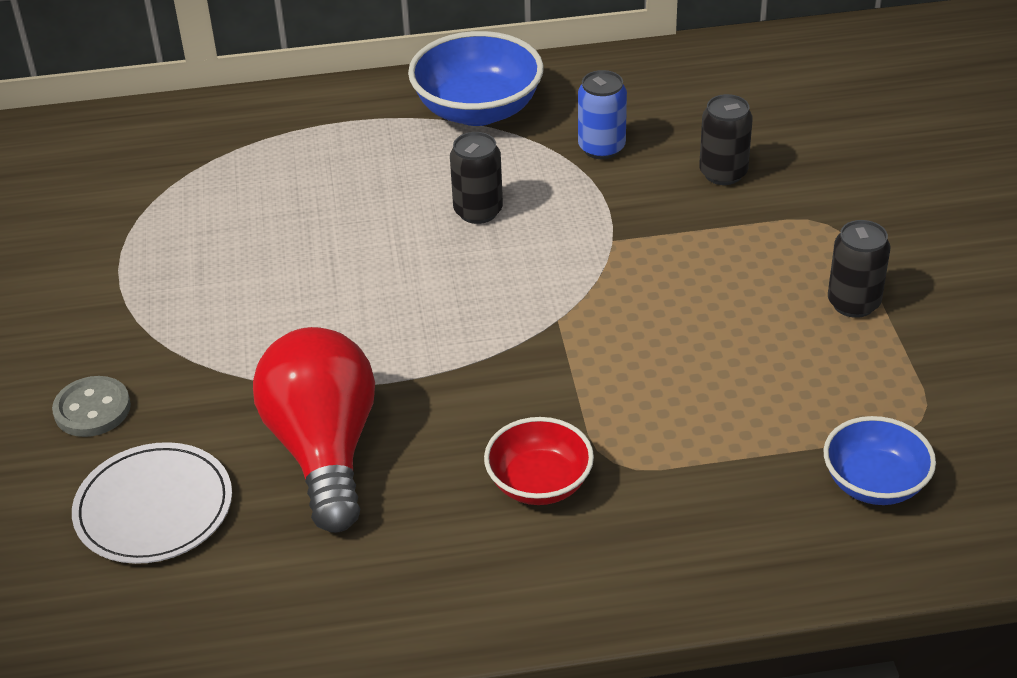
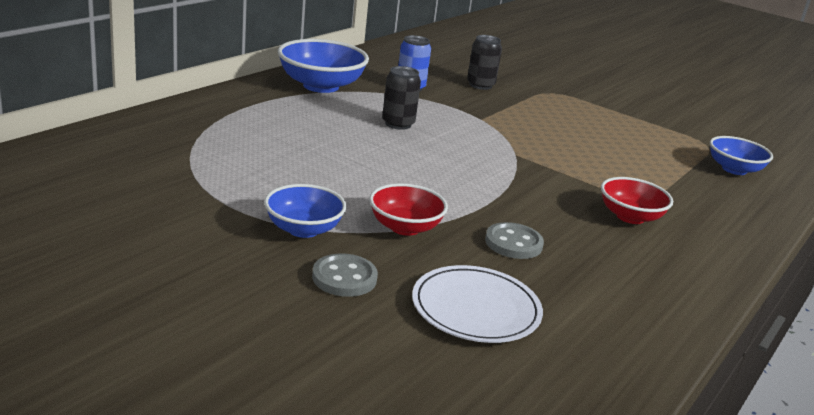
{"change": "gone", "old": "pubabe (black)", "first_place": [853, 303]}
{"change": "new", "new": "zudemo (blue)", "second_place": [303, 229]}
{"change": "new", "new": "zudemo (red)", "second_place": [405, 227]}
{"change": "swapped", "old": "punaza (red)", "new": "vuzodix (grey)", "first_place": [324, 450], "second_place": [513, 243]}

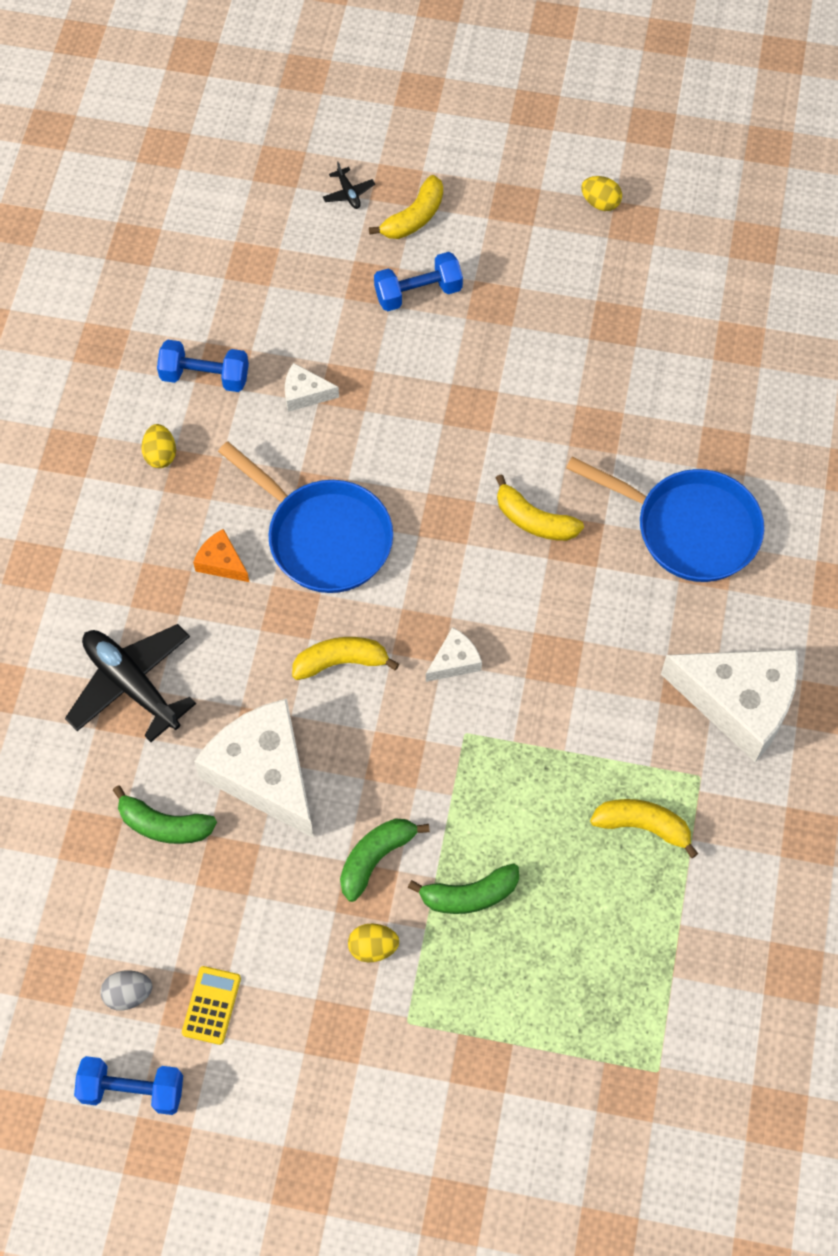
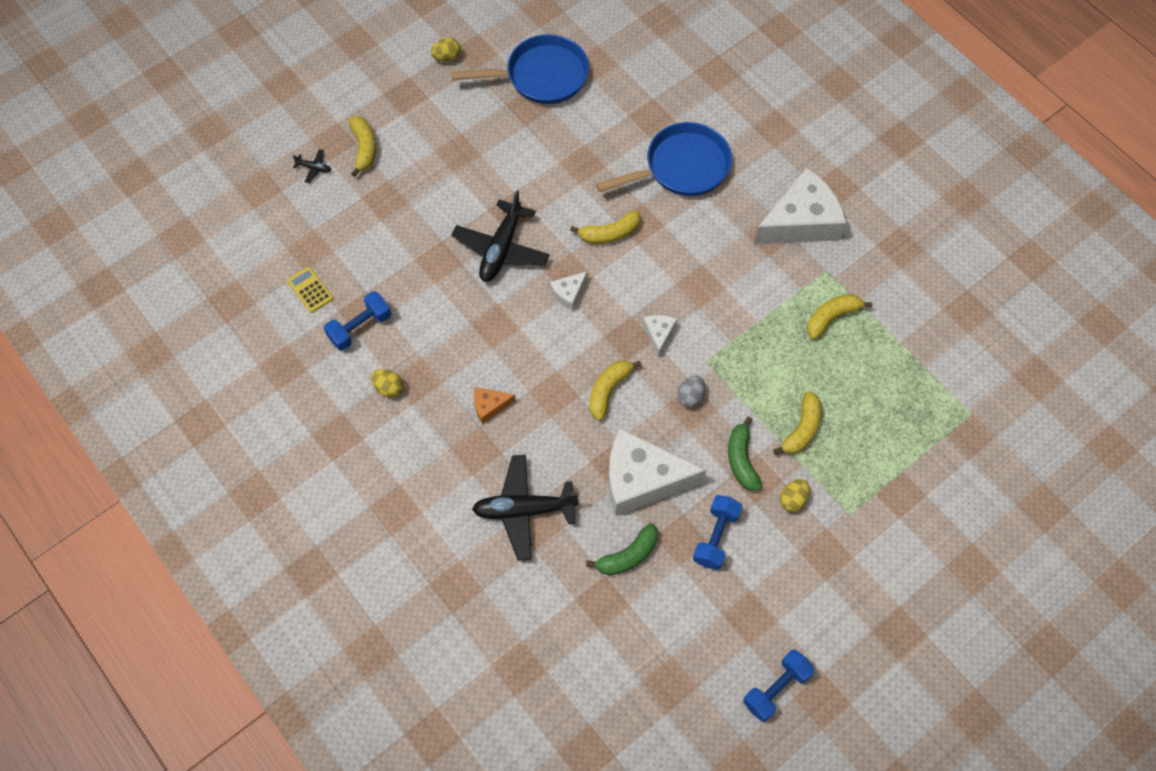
{"change": "new", "new": "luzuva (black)", "second_place": [501, 249]}
{"change": "shifted", "old": "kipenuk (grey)", "first_place": [128, 994], "second_place": [690, 396]}
{"change": "shifted", "old": "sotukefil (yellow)", "first_place": [211, 1005], "second_place": [310, 290]}
{"change": "shifted", "old": "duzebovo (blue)", "first_place": [323, 537], "second_place": [541, 76]}
{"change": "shifted", "old": "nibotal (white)", "first_place": [305, 394], "second_place": [569, 293]}
{"change": "shifted", "old": "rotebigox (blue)", "first_place": [418, 293], "second_place": [716, 537]}
{"change": "repainted", "old": "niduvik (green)", "new": "niduvik (yellow)", "first_place": [469, 895], "second_place": [802, 429]}

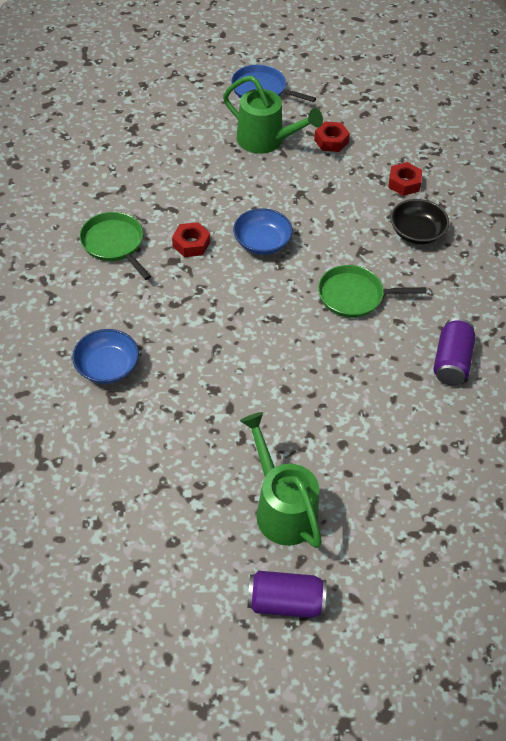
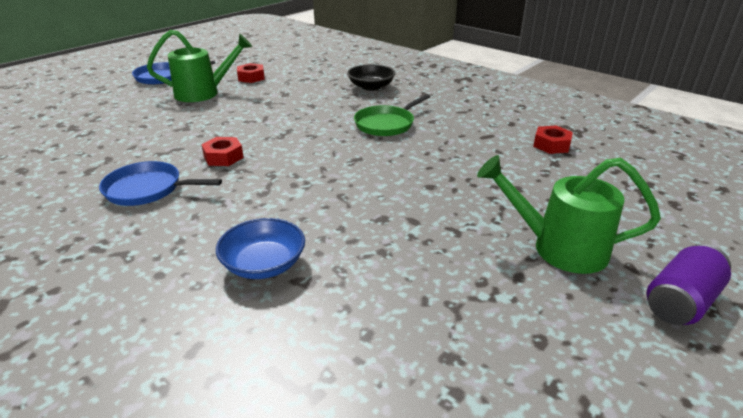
{"change": "gone", "old": "zudemo (blue)", "first_place": [262, 242]}
{"change": "gone", "old": "pubabe (purple)", "first_place": [451, 362]}
{"change": "shifted", "old": "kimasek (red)", "first_place": [404, 183], "second_place": [551, 145]}
{"change": "repainted", "old": "duzebovo (green)", "new": "duzebovo (blue)", "first_place": [114, 244], "second_place": [147, 189]}

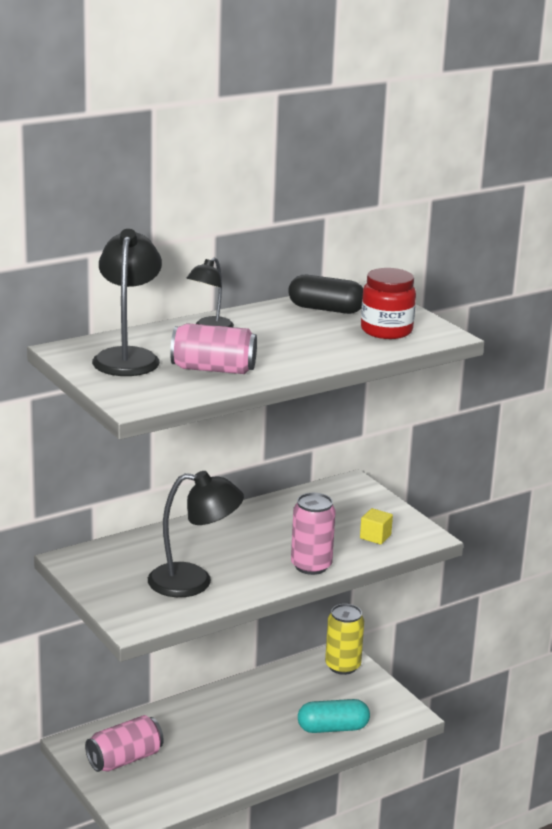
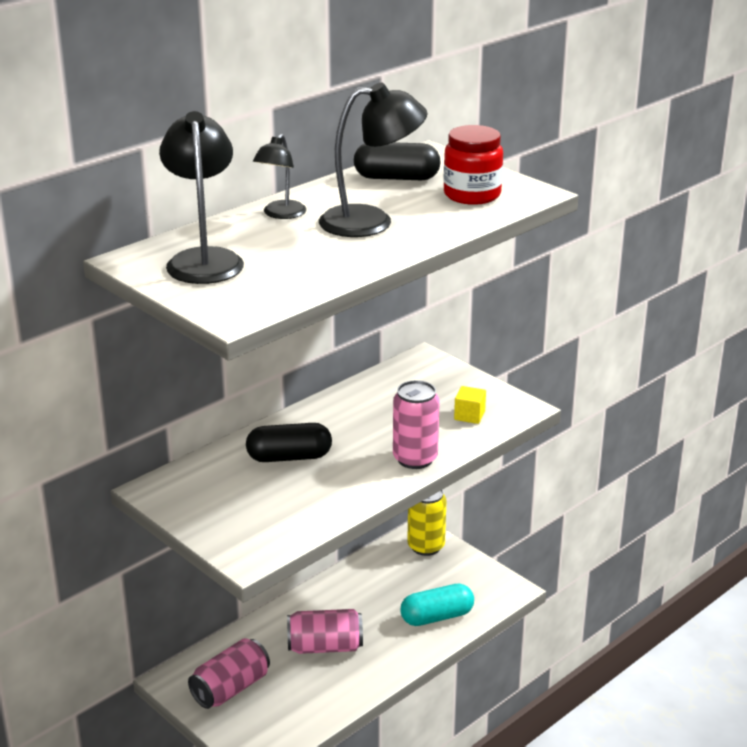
{"change": "new", "new": "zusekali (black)", "second_place": [289, 457]}
{"change": "shifted", "old": "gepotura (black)", "first_place": [193, 582], "second_place": [371, 221]}
{"change": "shifted", "old": "pubabe (pink)", "first_place": [213, 369], "second_place": [325, 647]}

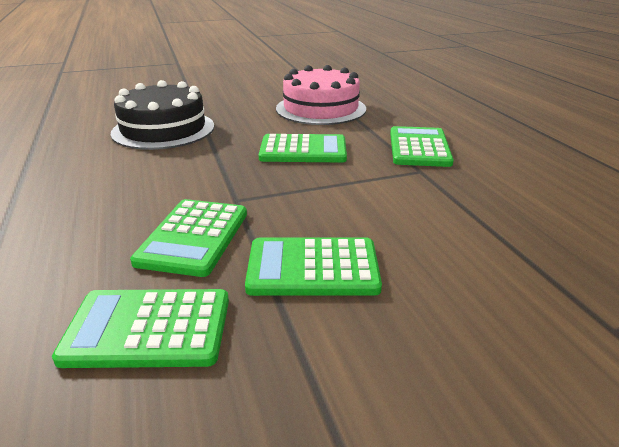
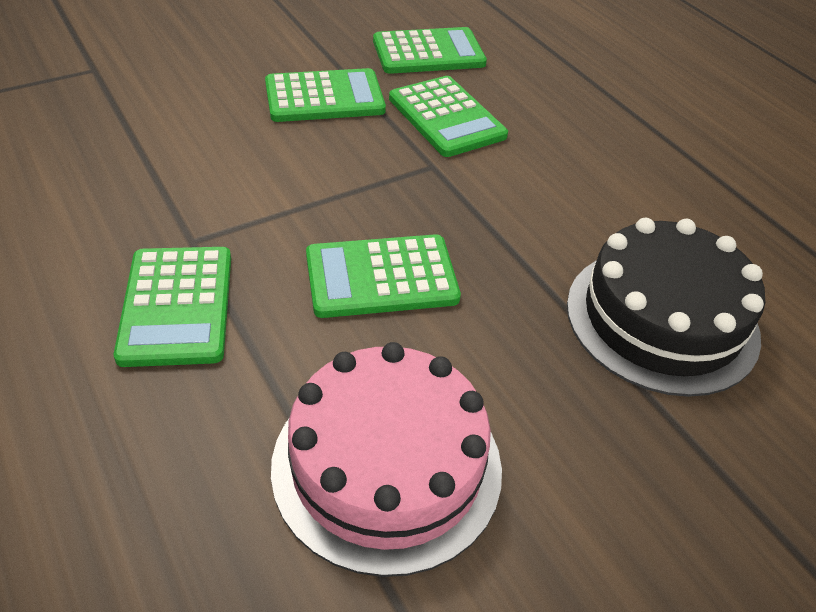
{"change": "rotated", "old": "sotukefil (green)", "first_place": [194, 237], "second_place": [446, 117], "degrees": 150}

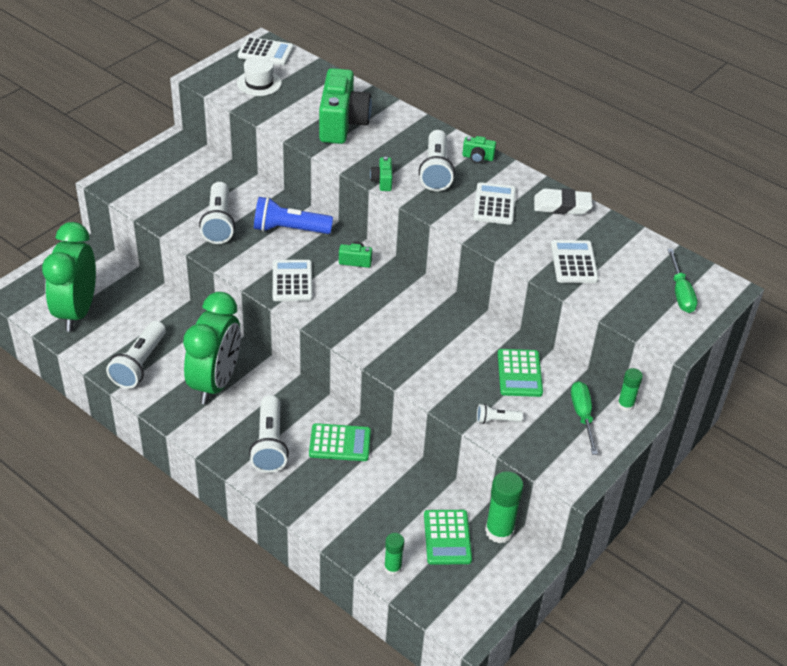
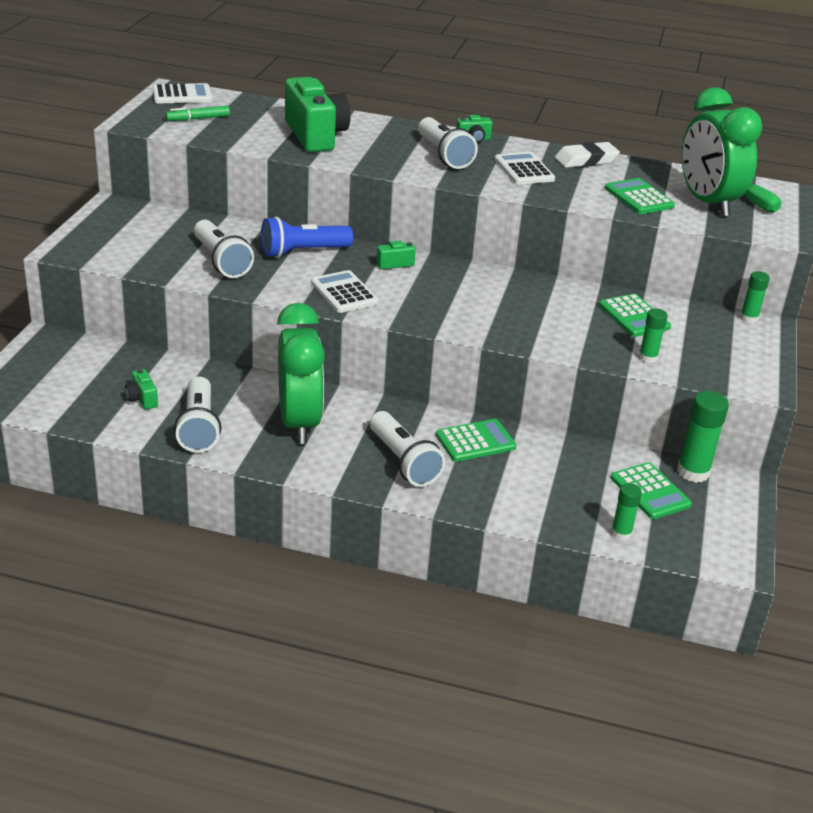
{"change": "gone", "old": "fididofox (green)", "first_place": [582, 416]}
{"change": "shifted", "old": "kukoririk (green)", "first_place": [77, 311], "second_place": [707, 203]}
{"change": "shifted", "old": "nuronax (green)", "first_place": [382, 181], "second_place": [142, 399]}
{"change": "swapped", "old": "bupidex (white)", "new": "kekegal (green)", "first_place": [259, 83], "second_place": [198, 119]}
{"change": "swapped", "old": "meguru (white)", "new": "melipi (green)", "first_place": [496, 420], "second_place": [648, 357]}
{"change": "repainted", "old": "sotukefil (white)", "new": "sotukefil (green)", "first_place": [574, 262], "second_place": [639, 197]}

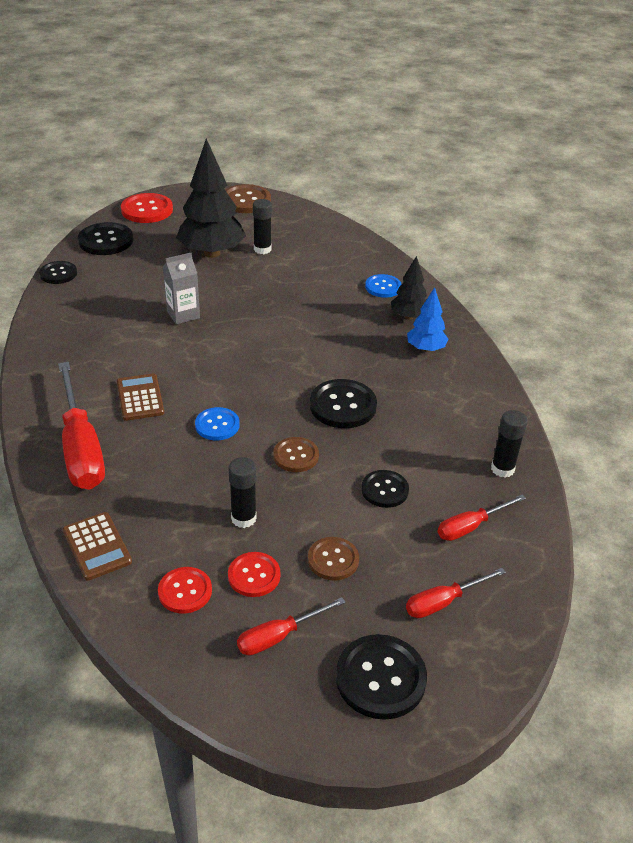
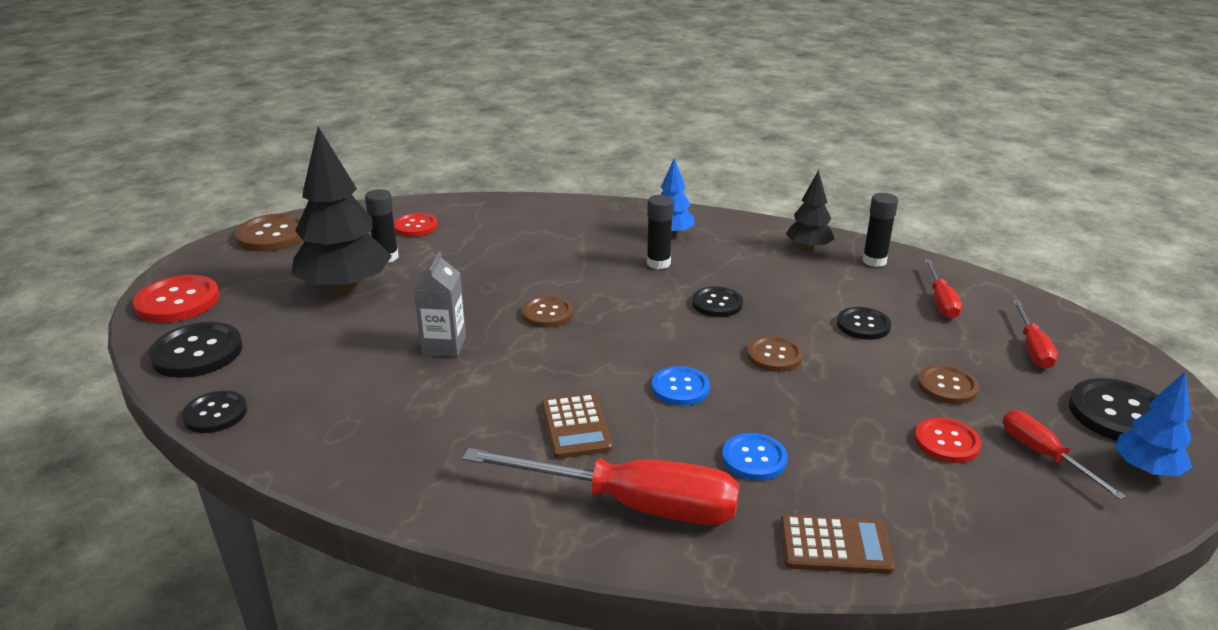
{"change": "new", "new": "vuzodix (brown)", "second_place": [547, 313]}
{"change": "new", "new": "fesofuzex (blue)", "second_place": [1146, 470]}
{"change": "shifted", "old": "vuzodix (red)", "first_place": [185, 591], "second_place": [415, 226]}
{"change": "shifted", "old": "melipi (black)", "first_place": [243, 518], "second_place": [658, 263]}
{"change": "shifted", "old": "vuzodix (blue)", "first_place": [383, 287], "second_place": [754, 458]}
{"change": "shifted", "old": "fesofuzex (black)", "first_place": [408, 316], "second_place": [808, 248]}
{"change": "rotated", "old": "sotukefil (brown)", "first_place": [140, 398], "second_place": [575, 426], "degrees": -120}
{"change": "rotated", "old": "fididofox (red)", "first_place": [279, 636], "second_place": [1044, 455], "degrees": 150}
{"change": "scaled", "old": "vuzodix (black)", "first_place": [343, 405], "second_place": [717, 303], "factor": 0.64}

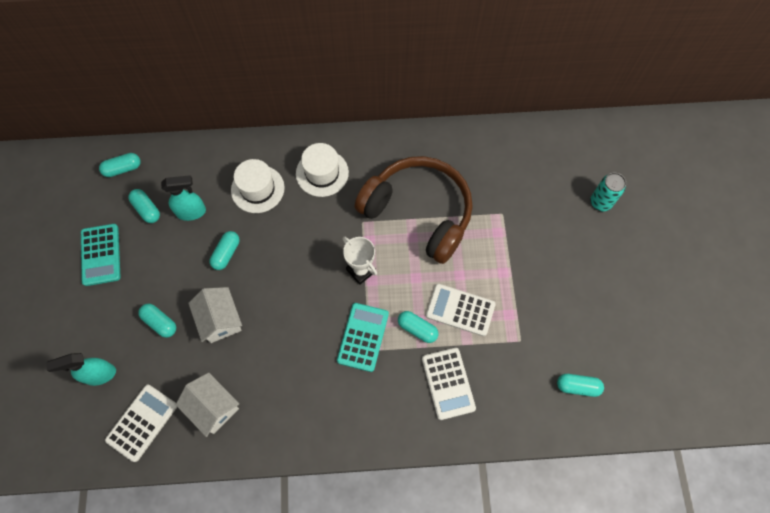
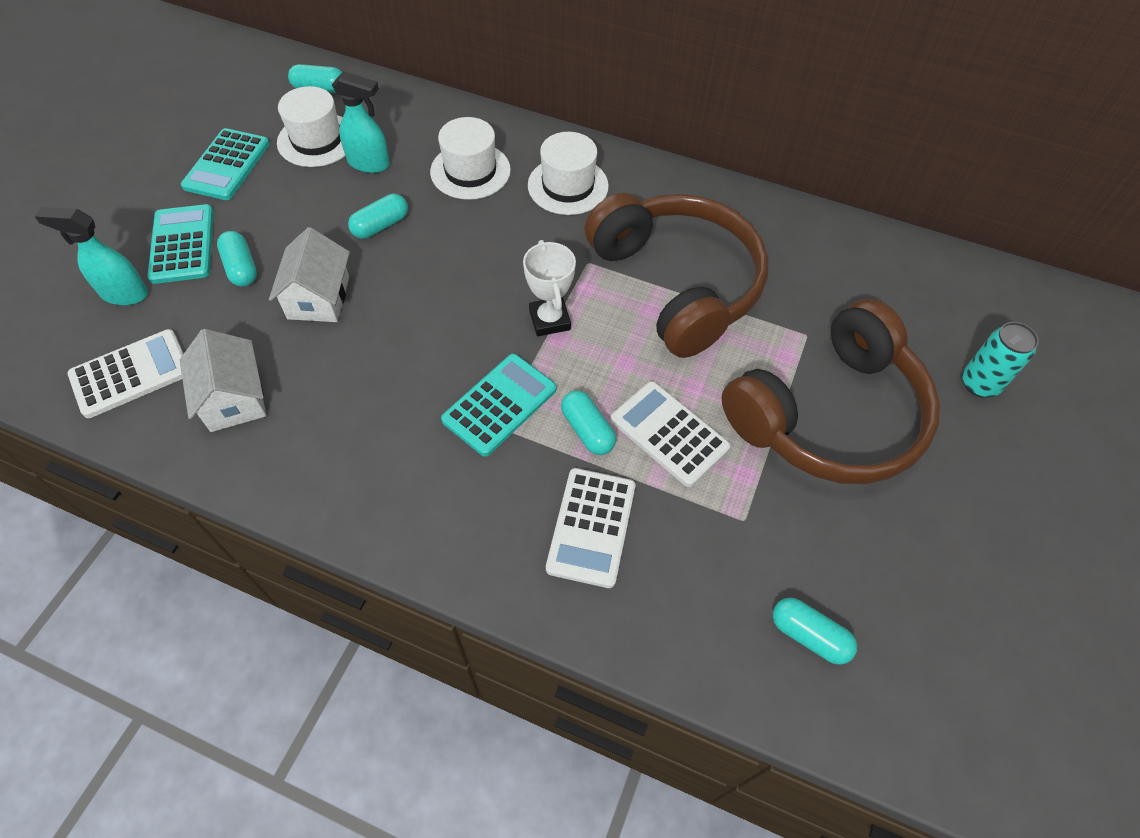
{"change": "new", "new": "sotukefil (turquoise)", "second_place": [182, 244]}
{"change": "new", "new": "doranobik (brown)", "second_place": [829, 415]}
{"change": "swapped", "old": "zusekali (turquoise)", "new": "bupidex (white)", "first_place": [147, 209], "second_place": [317, 140]}

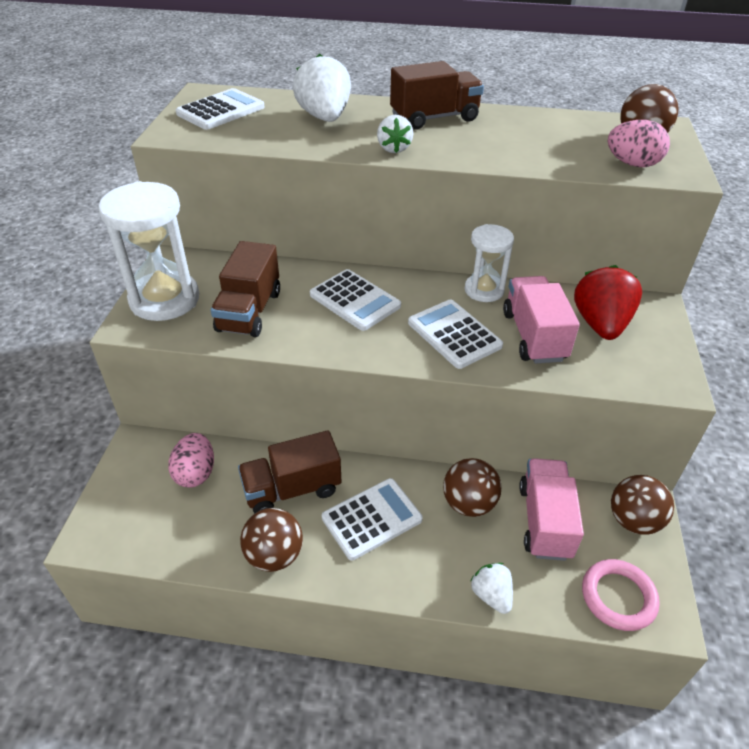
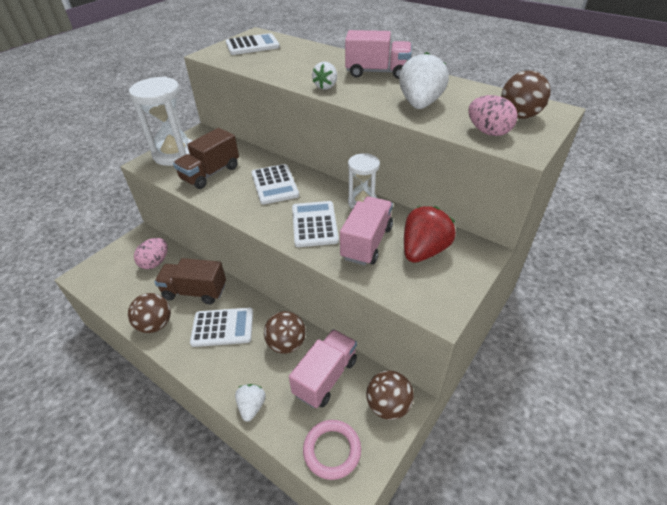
{"change": "shifted", "old": "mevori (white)", "first_place": [324, 118], "second_place": [420, 104]}
{"change": "repainted", "old": "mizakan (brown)", "new": "mizakan (pink)", "first_place": [434, 118], "second_place": [377, 72]}

